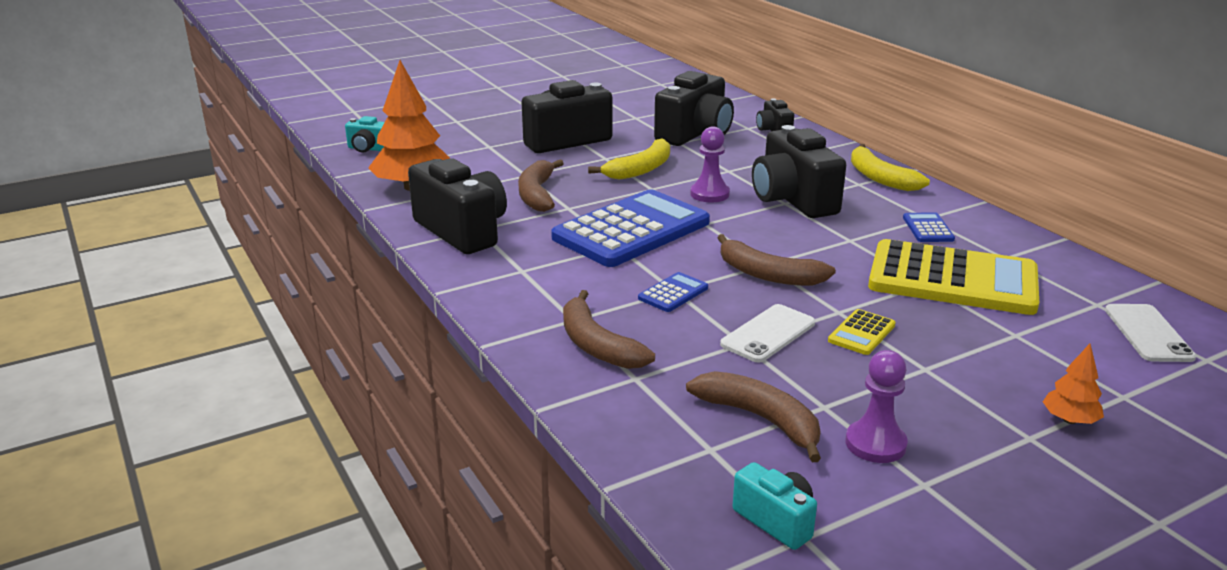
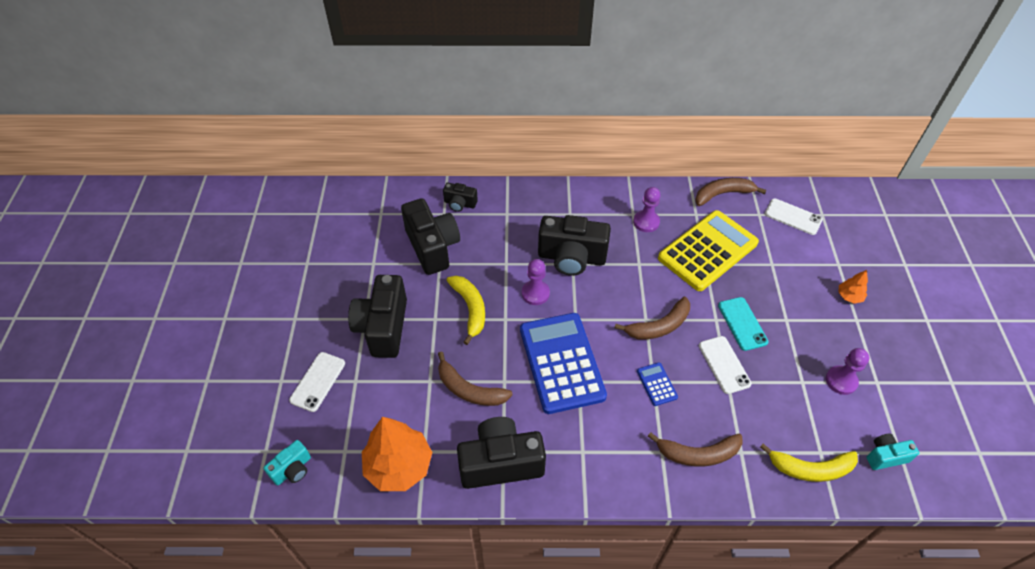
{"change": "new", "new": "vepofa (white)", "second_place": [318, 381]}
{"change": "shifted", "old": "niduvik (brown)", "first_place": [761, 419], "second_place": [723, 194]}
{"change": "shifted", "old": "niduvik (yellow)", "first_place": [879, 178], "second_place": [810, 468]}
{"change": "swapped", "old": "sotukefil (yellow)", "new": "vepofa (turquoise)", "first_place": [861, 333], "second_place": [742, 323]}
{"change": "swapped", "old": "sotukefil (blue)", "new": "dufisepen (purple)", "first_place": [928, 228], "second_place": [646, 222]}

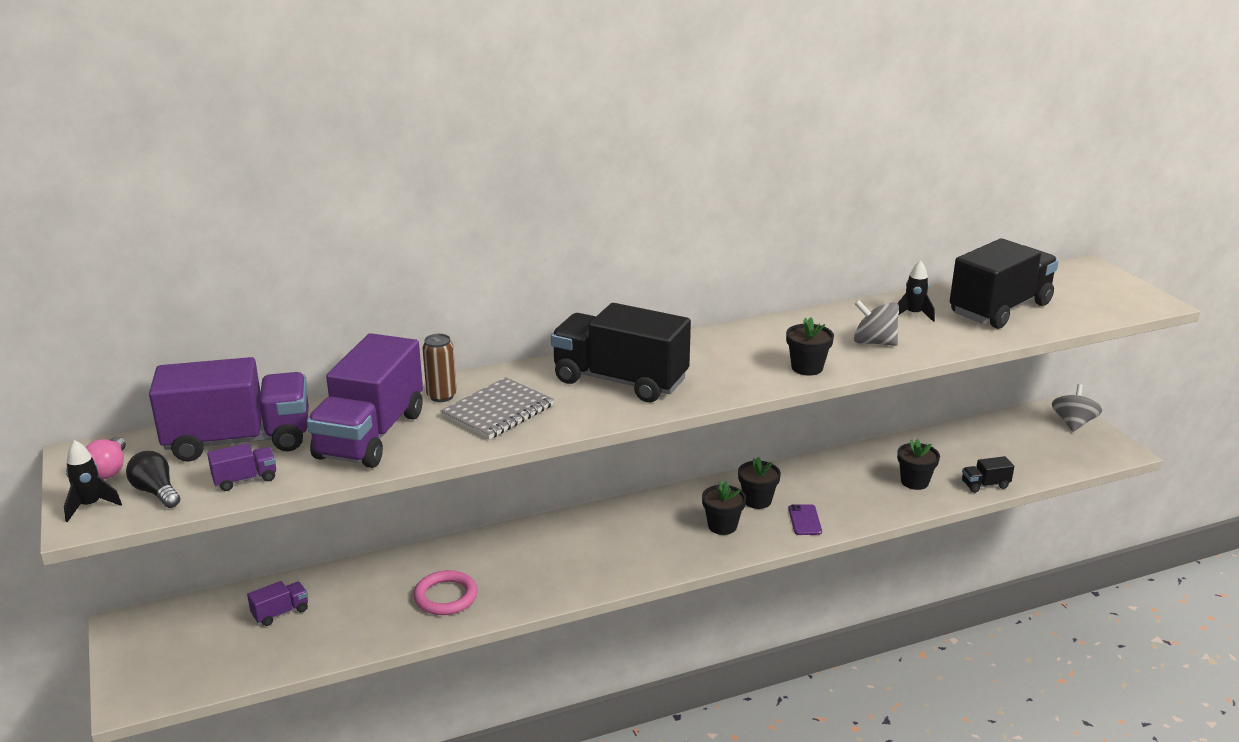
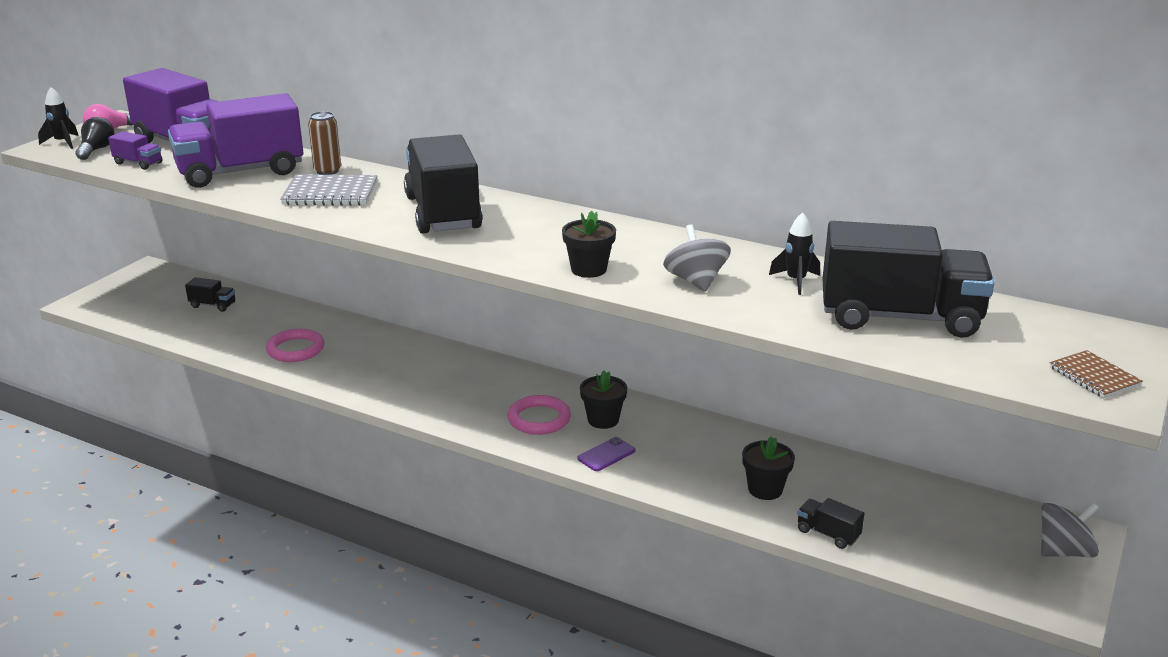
{"change": "new", "new": "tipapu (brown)", "second_place": [1094, 376]}
{"change": "swapped", "old": "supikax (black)", "new": "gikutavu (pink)", "first_place": [722, 526], "second_place": [539, 419]}
{"change": "repainted", "old": "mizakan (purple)", "new": "mizakan (black)", "first_place": [280, 613], "second_place": [213, 305]}

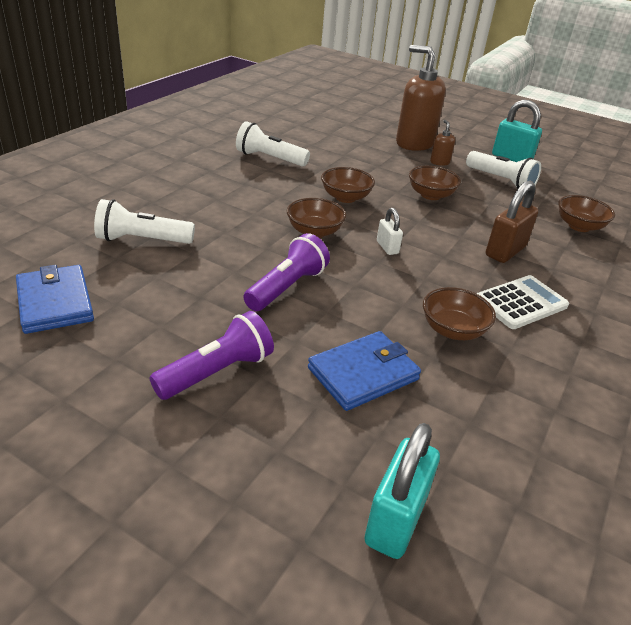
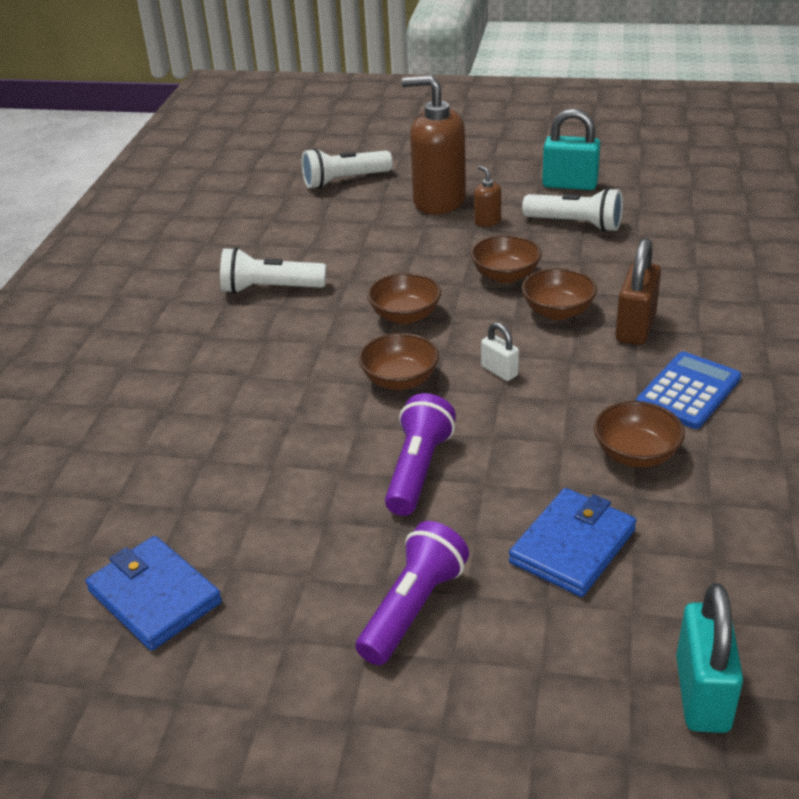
{"change": "shifted", "old": "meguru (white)", "first_place": [142, 240], "second_place": [344, 180]}
{"change": "shifted", "old": "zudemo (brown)", "first_place": [579, 226], "second_place": [558, 311]}
{"change": "repainted", "old": "sotukefil (white)", "new": "sotukefil (blue)", "first_place": [520, 303], "second_place": [688, 391]}

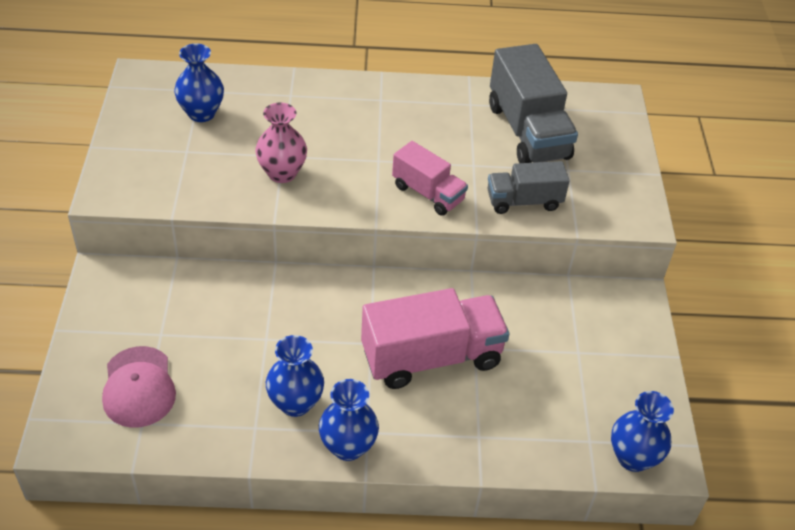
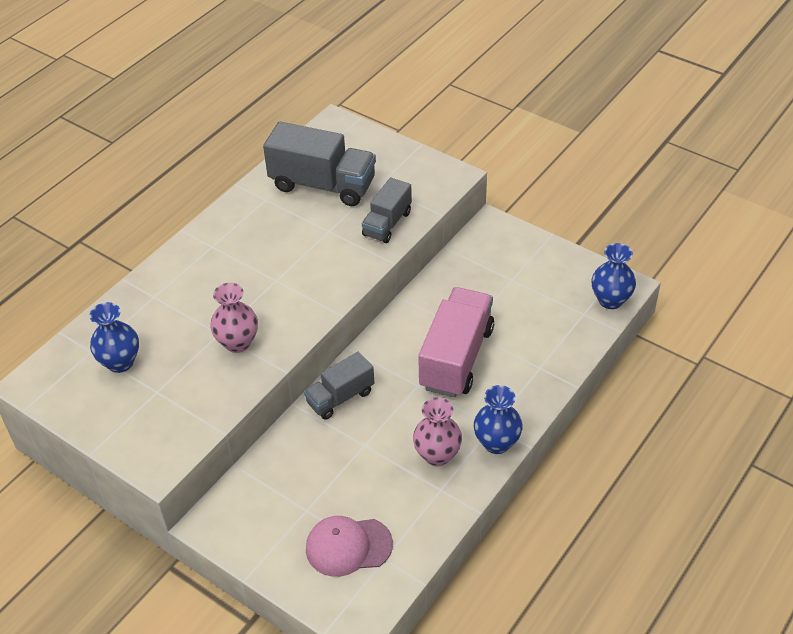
{"change": "gone", "old": "mizakan (pink)", "first_place": [428, 193]}
{"change": "new", "new": "mizakan (grey)", "second_place": [340, 397]}
{"change": "repainted", "old": "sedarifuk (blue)", "new": "sedarifuk (pink)", "first_place": [295, 403], "second_place": [437, 455]}
{"change": "rotated", "old": "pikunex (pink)", "first_place": [139, 387], "second_place": [348, 546], "degrees": 150}

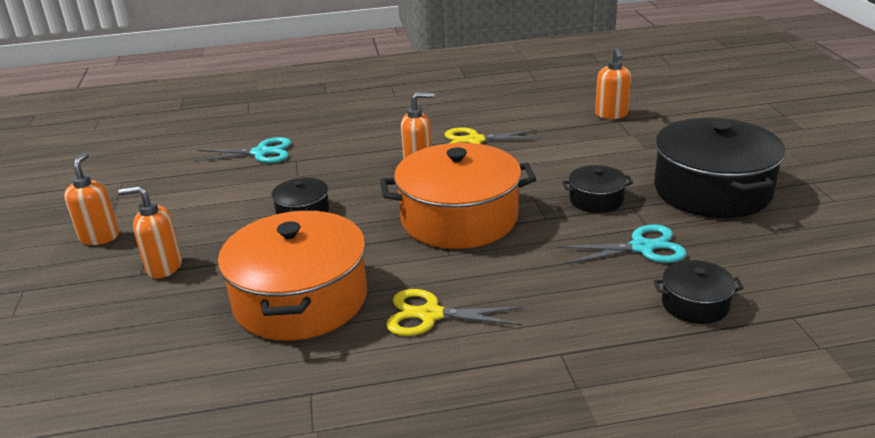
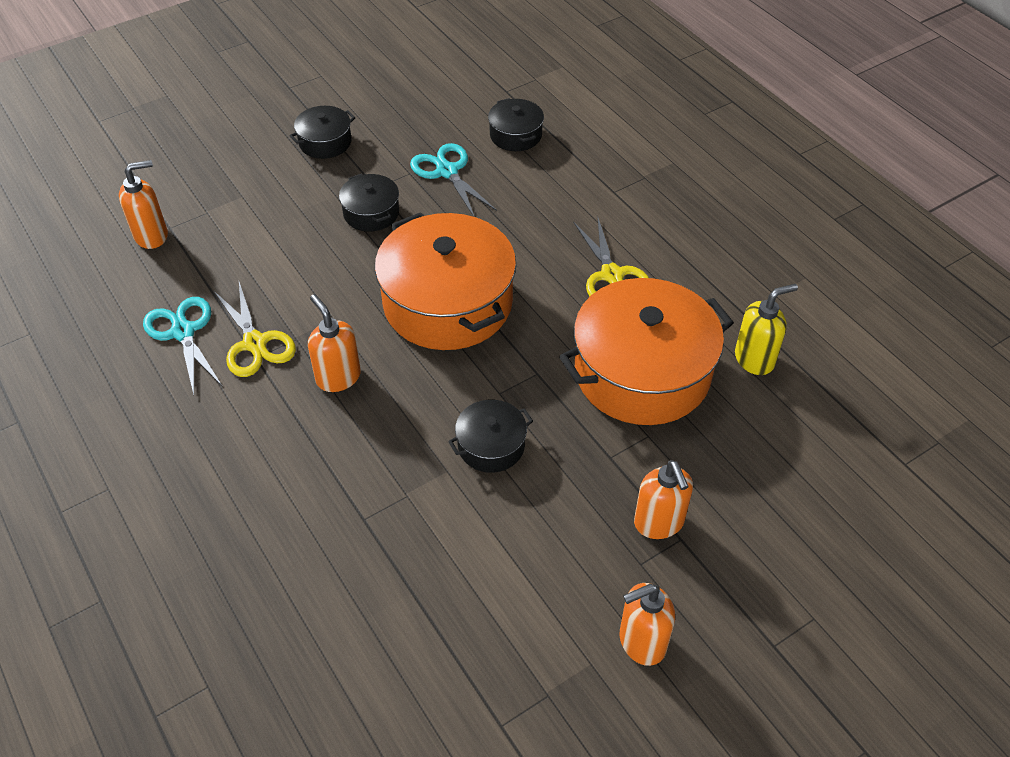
{"change": "new", "new": "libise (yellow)", "second_place": [754, 359]}
{"change": "shifted", "old": "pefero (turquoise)", "first_place": [260, 153], "second_place": [183, 332]}
{"change": "scaled", "old": "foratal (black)", "first_place": [712, 190], "second_place": [325, 142], "factor": 0.47}

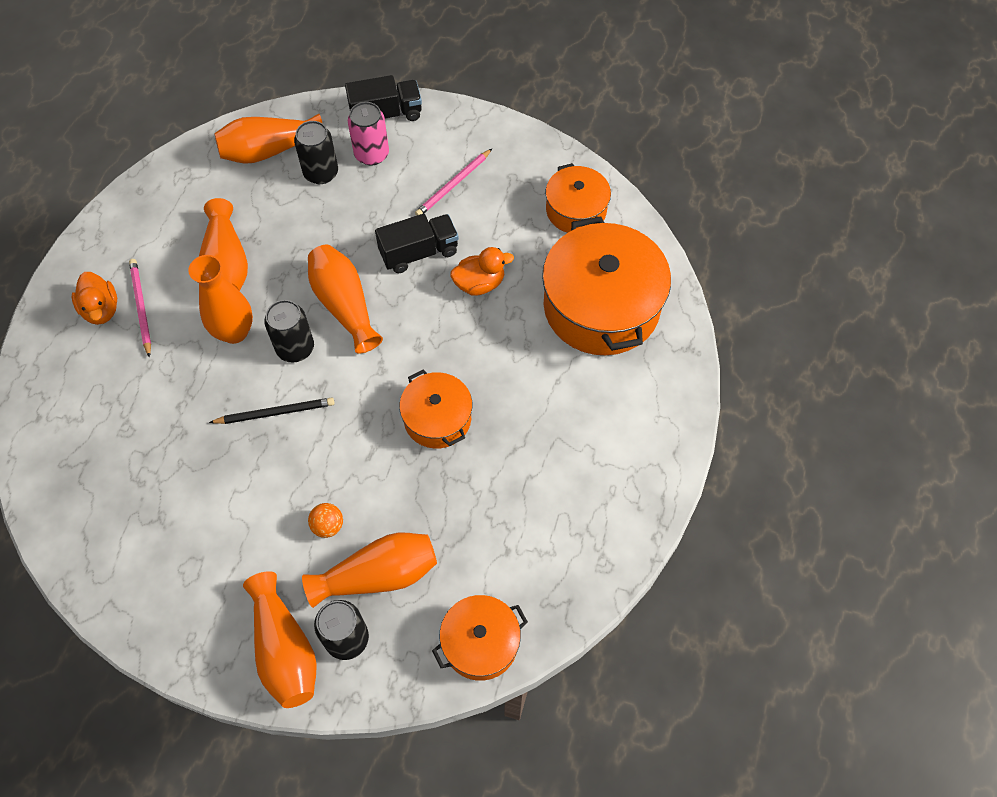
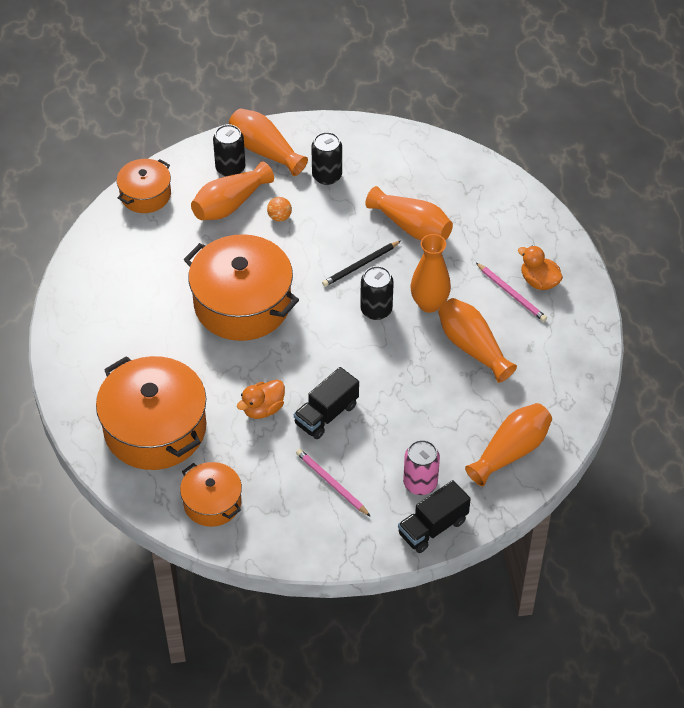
{"change": "shifted", "old": "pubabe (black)", "first_place": [321, 173], "second_place": [327, 176]}
{"change": "shifted", "old": "sedarifuk (orange)", "first_place": [344, 305], "second_place": [411, 227]}
{"change": "rotated", "old": "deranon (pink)", "first_place": [453, 185], "second_place": [331, 483], "degrees": -60}
{"change": "scaled", "old": "foratal (orange)", "first_place": [437, 418], "second_place": [242, 303], "factor": 1.82}

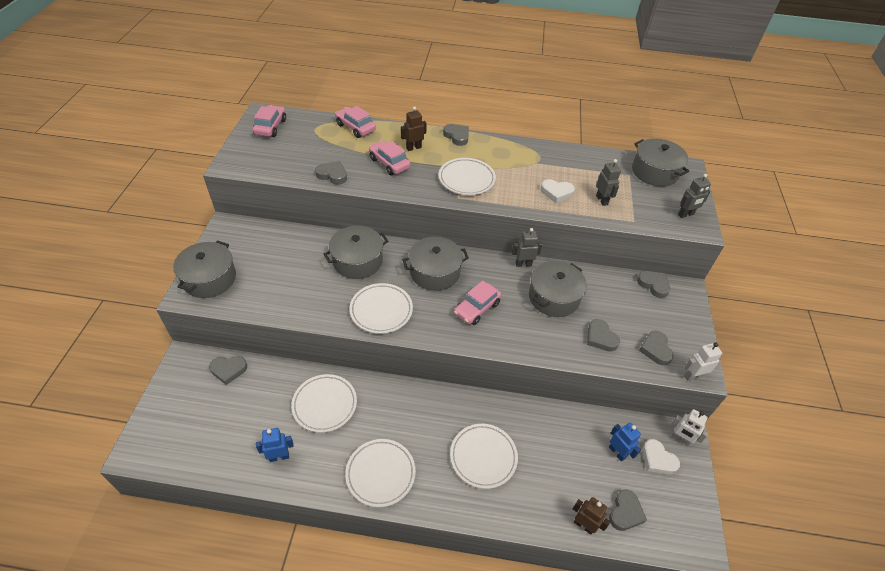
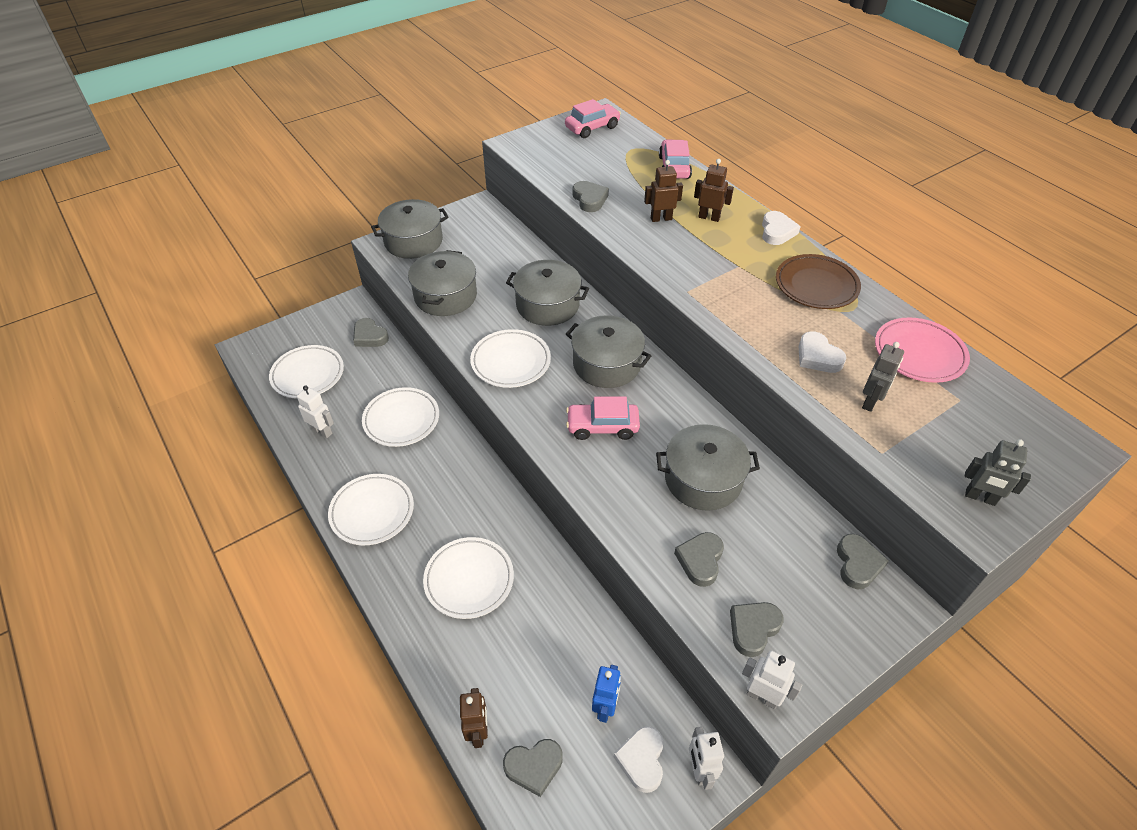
{"change": "gone", "old": "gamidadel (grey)", "first_place": [523, 264]}
{"change": "new", "new": "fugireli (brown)", "second_place": [816, 286]}
{"change": "new", "new": "fugireli (pink)", "second_place": [919, 354]}
{"change": "shifted", "old": "fugireli (white)", "first_place": [466, 179], "second_place": [308, 375]}
{"change": "shifted", "old": "foratal (grey)", "first_place": [654, 172], "second_place": [445, 296]}
{"change": "swapped", "old": "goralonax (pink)", "new": "gamidadel (brown)", "first_place": [389, 163], "second_place": [661, 218]}
{"change": "repainted", "old": "gamidadel (blue)", "new": "gamidadel (white)", "first_place": [279, 456], "second_place": [322, 431]}
{"change": "repainted", "old": "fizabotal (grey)", "new": "fizabotal (white)", "first_place": [457, 136], "second_place": [777, 232]}

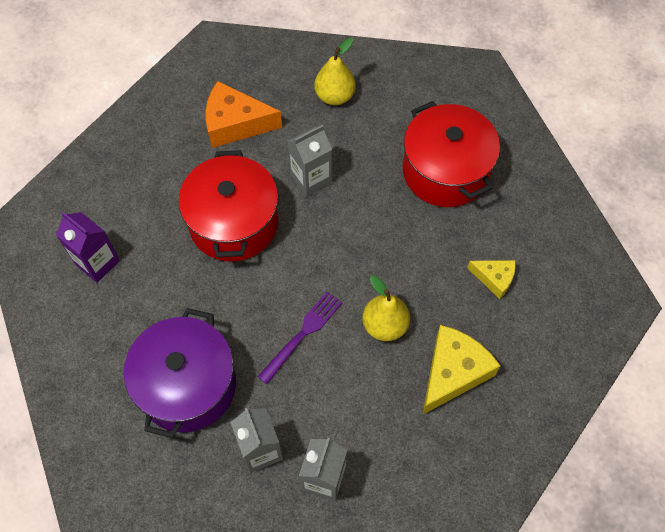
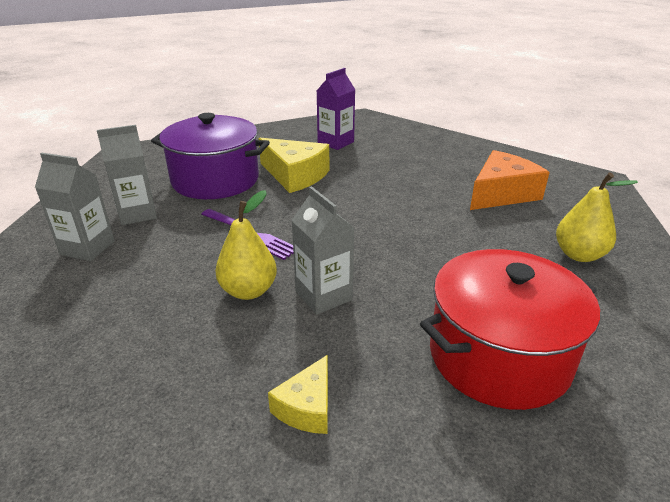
{"change": "gone", "old": "foratal (red)", "first_place": [234, 223]}
{"change": "shifted", "old": "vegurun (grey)", "first_place": [311, 179], "second_place": [323, 296]}
{"change": "shifted", "old": "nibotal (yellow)", "first_place": [453, 372], "second_place": [295, 175]}
{"change": "rotated", "old": "nibotal (orange)", "first_place": [235, 124], "second_place": [501, 193], "degrees": 45}

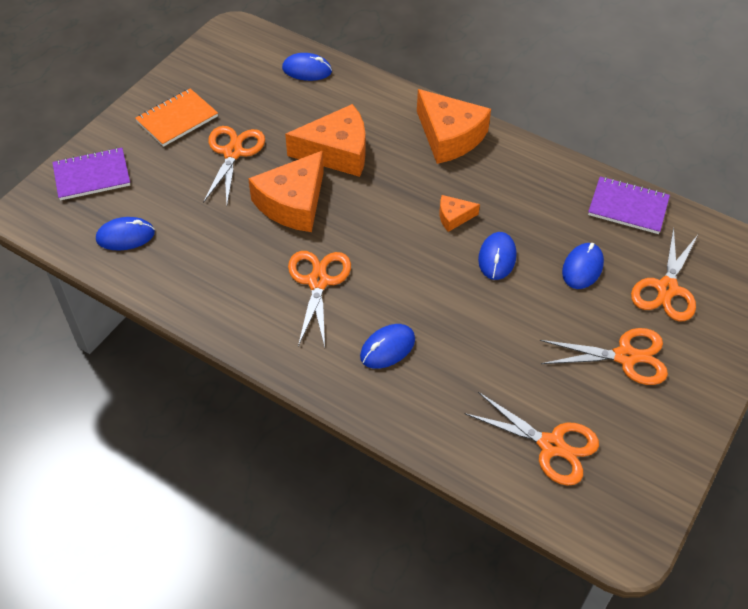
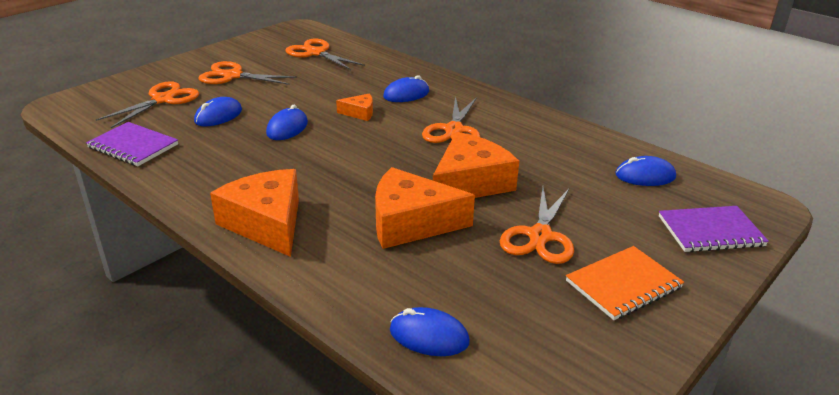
{"change": "shifted", "old": "nibotal (orange)", "first_place": [454, 217], "second_place": [359, 113]}

